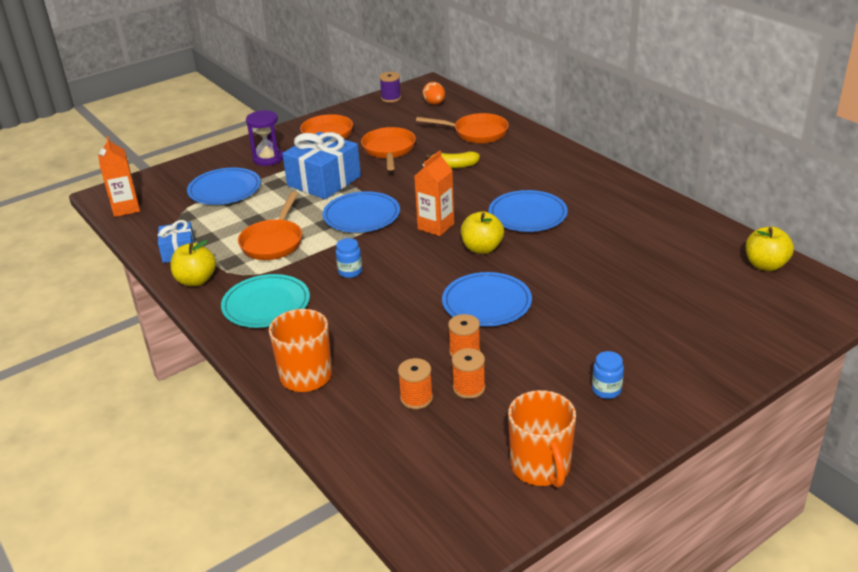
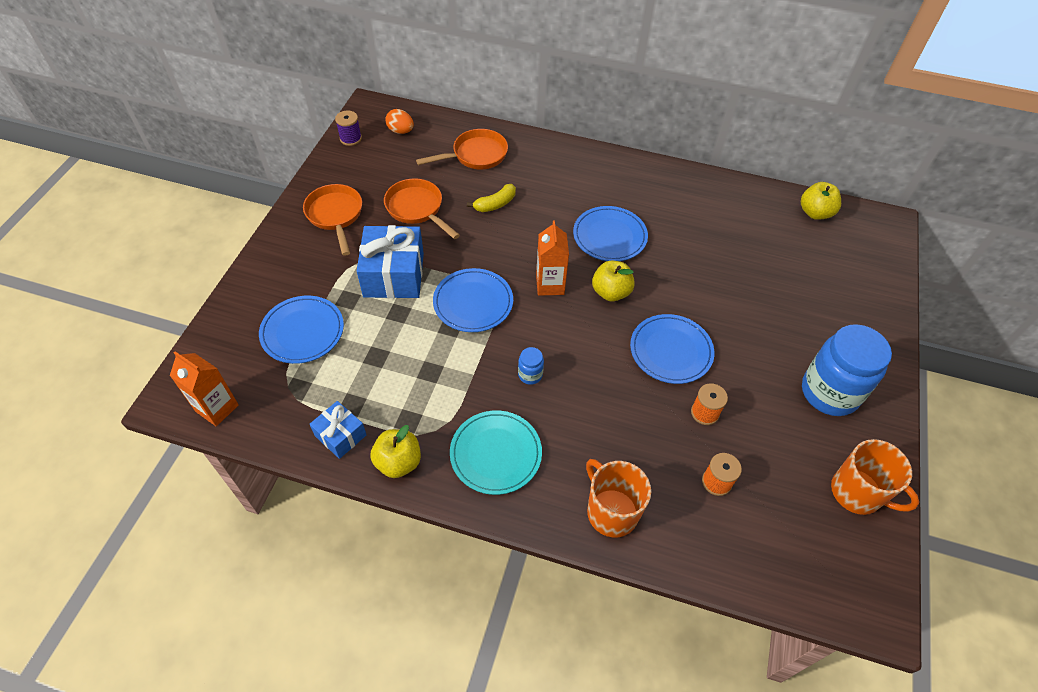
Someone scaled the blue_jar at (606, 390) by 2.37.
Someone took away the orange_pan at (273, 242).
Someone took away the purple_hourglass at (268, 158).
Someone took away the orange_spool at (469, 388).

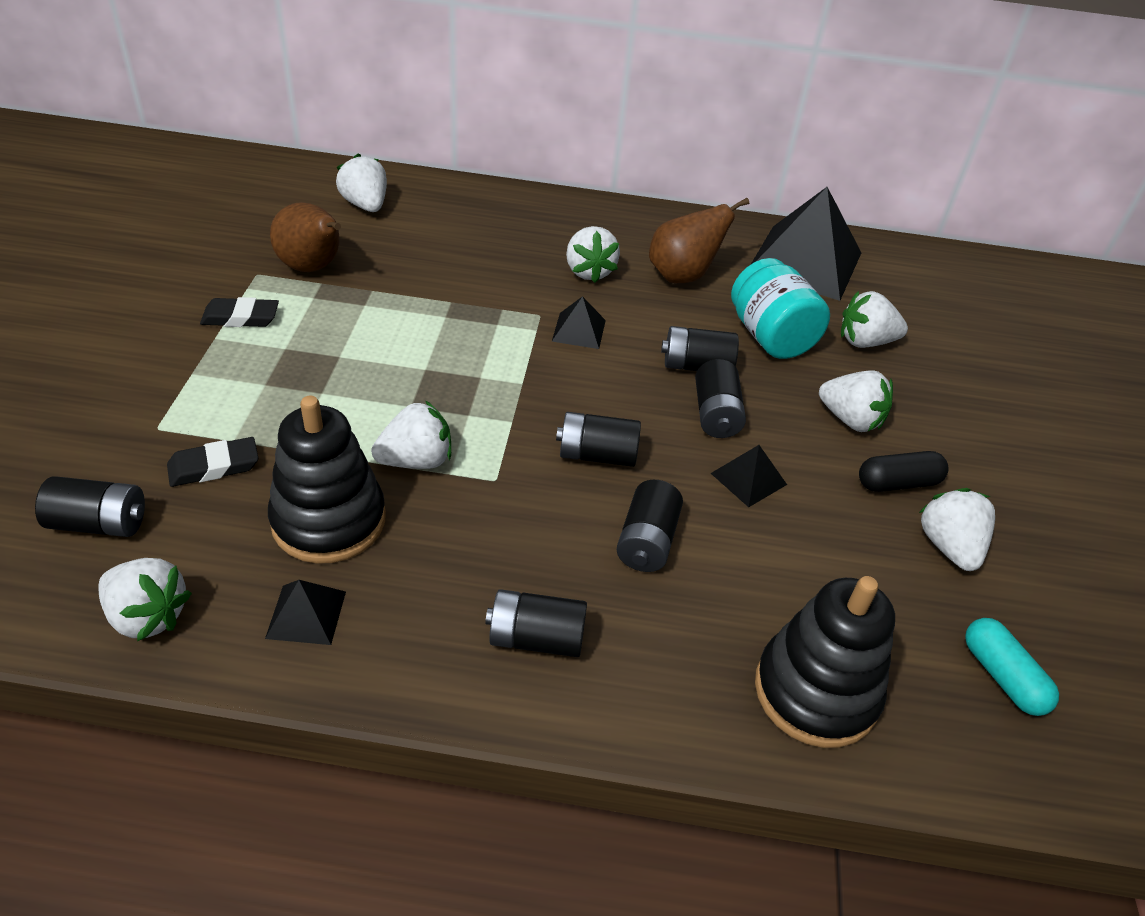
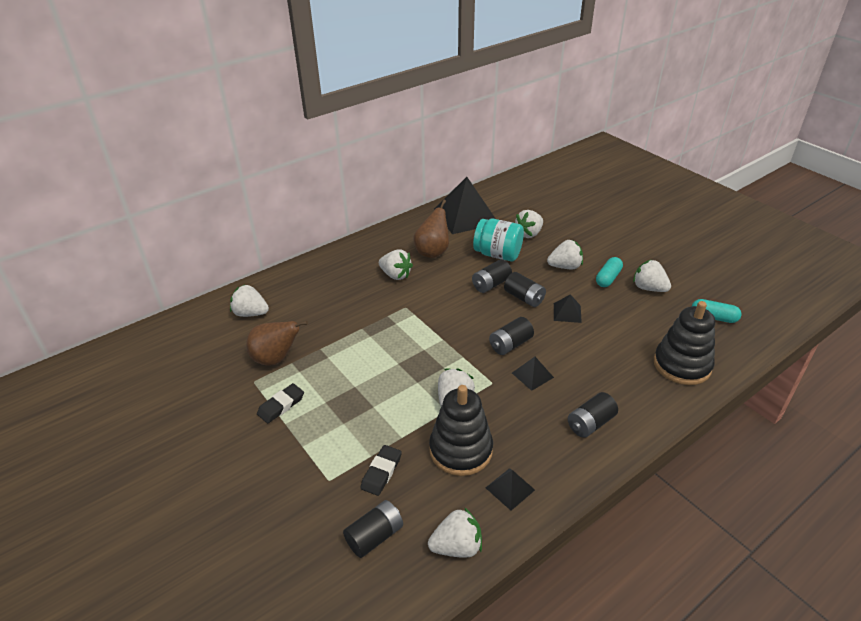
Someone carried the black_pyramid from (579, 330) to (532, 375).
Someone repainted the black_capsule at (898, 483), which became the turquoise_capsule at (608, 278).
Someone took away the black_battery at (647, 541).

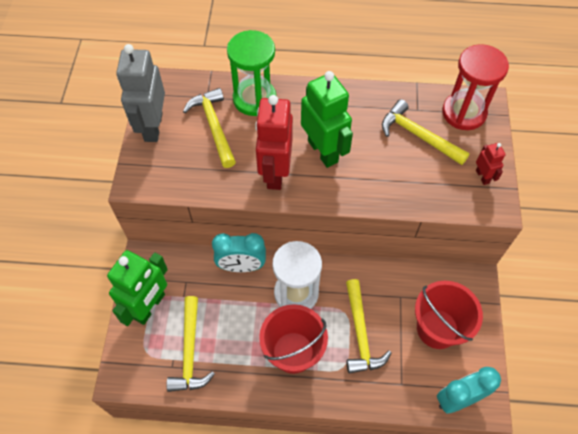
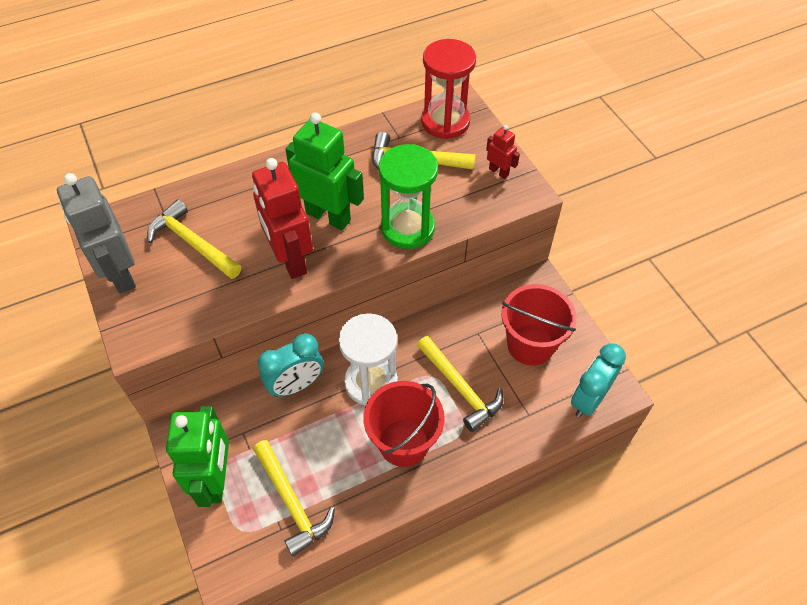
Someone carried the green_hourglass from (254, 99) to (407, 228).

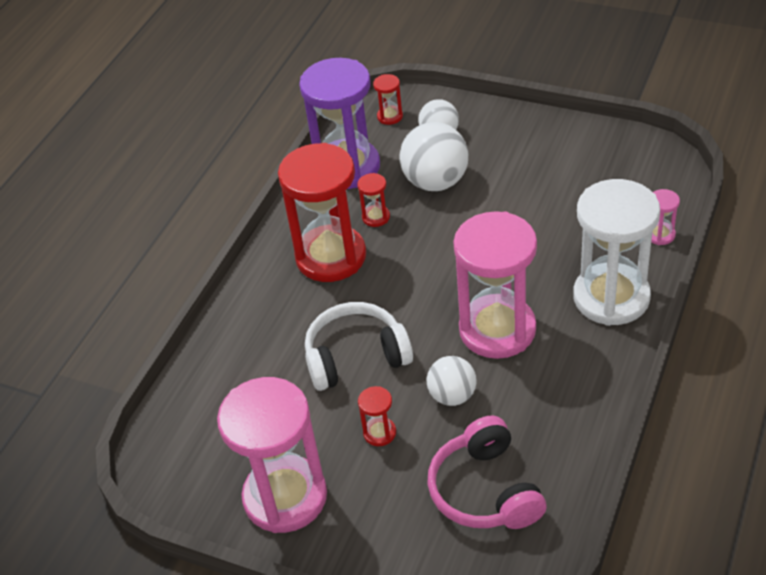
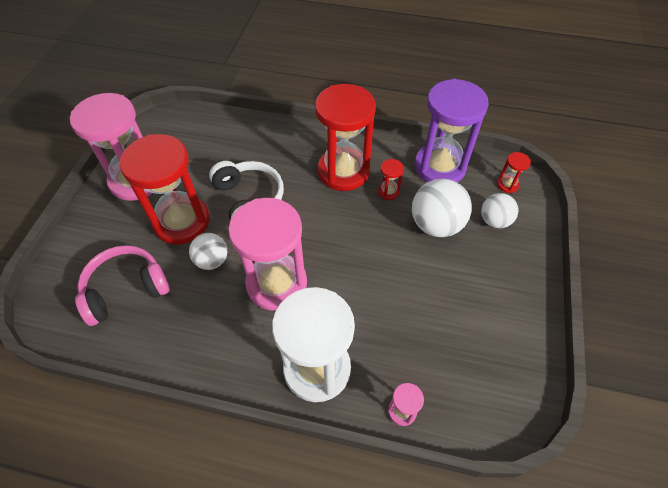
Someone scaled the red_hourglass at (379, 433) by 2.46.

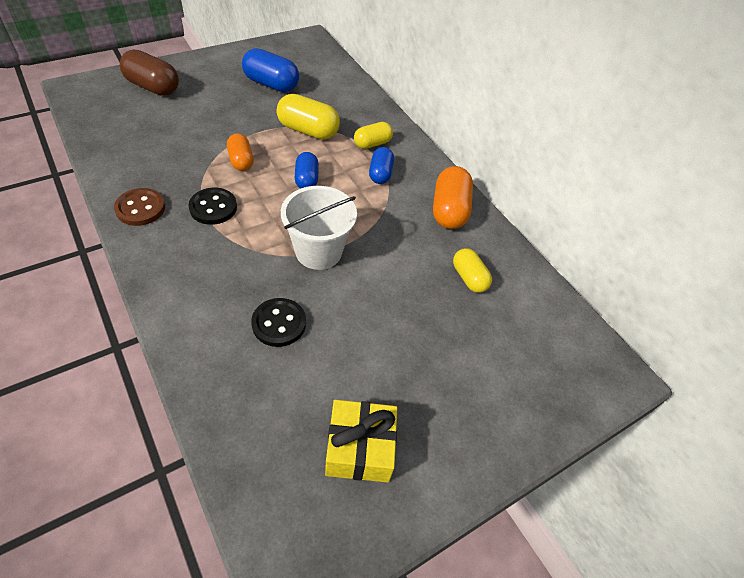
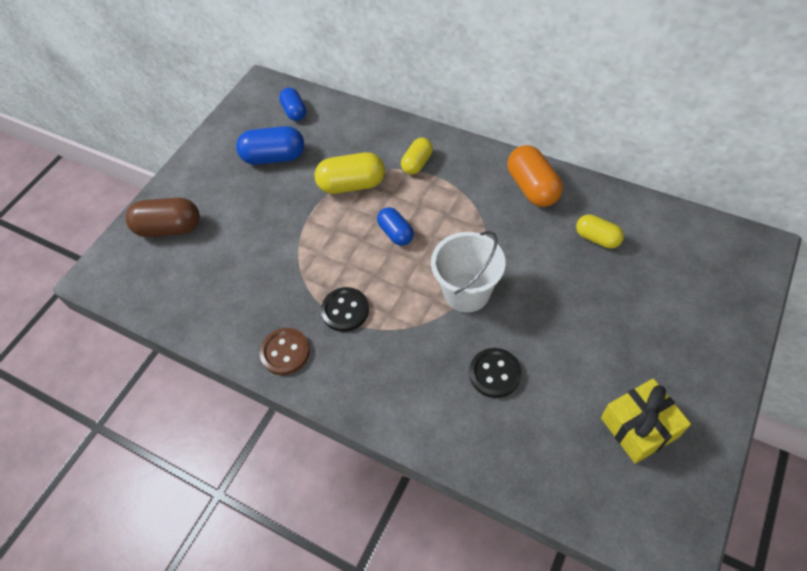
Someone carried the blue_capsule from (380, 174) to (294, 112).
Someone took away the orange_capsule at (241, 161).

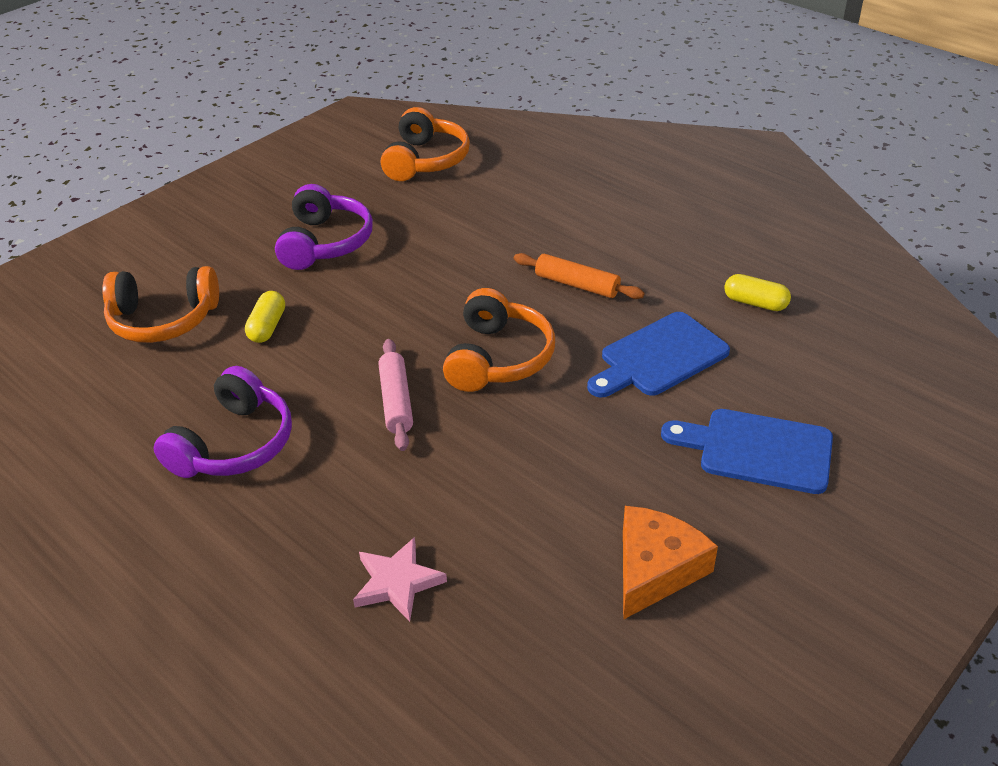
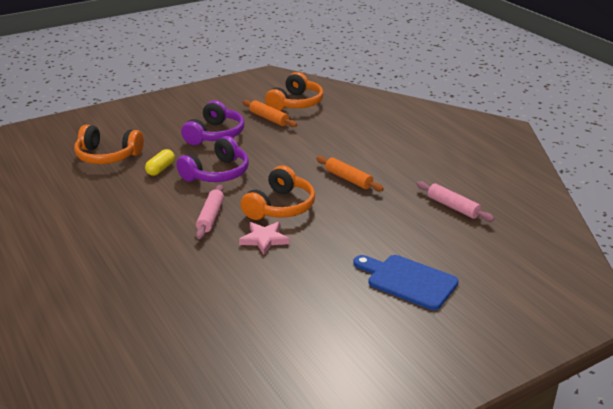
Someone carried the purple_headphones from (234, 444) to (217, 173).
Someone carried the pink_star from (397, 582) to (264, 239).
Someone put down the orange_rolling_pin at (269, 118).
Someone swapped the yellow_capsule at (755, 303) for the pink_rolling_pin at (453, 207).
Someone took away the blue_cutting_board at (659, 357).
Someone took away the orange_cheese at (655, 569).

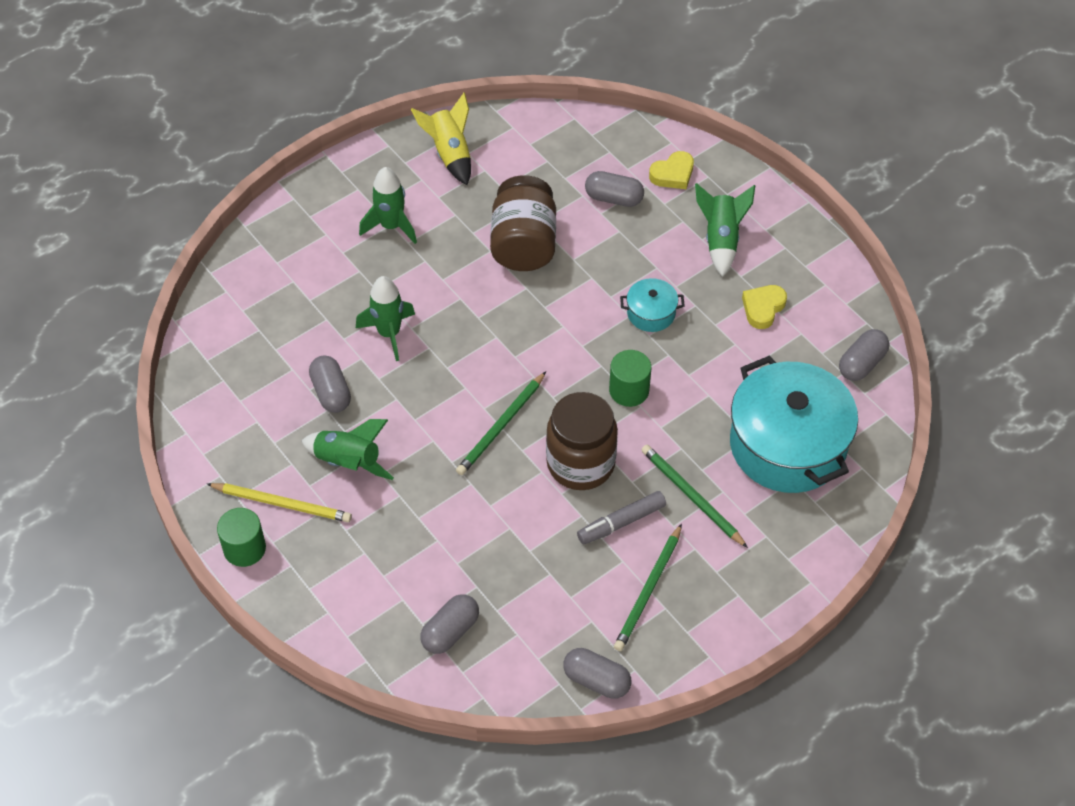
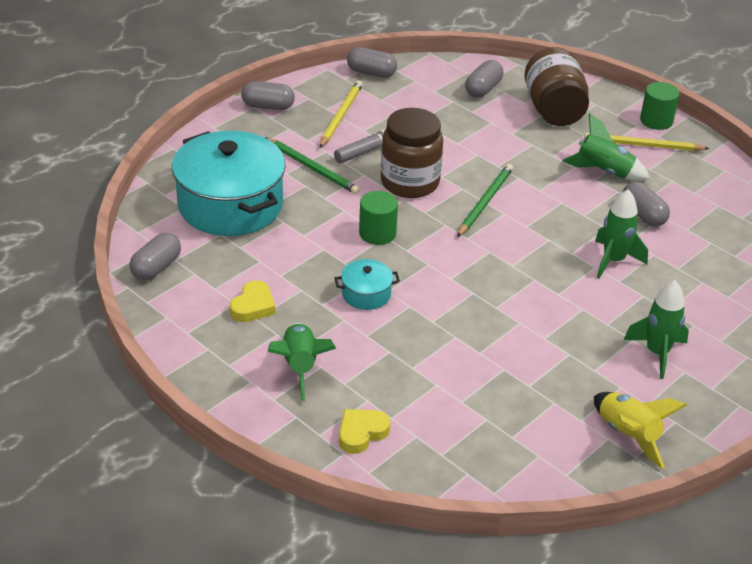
Someone carried the grey_capsule from (614, 198) to (268, 106).
Someone repainted the green_pencil at (648, 590), which became the yellow_pencil at (341, 116).
Someone carried the brown_jar from (523, 244) to (553, 110).

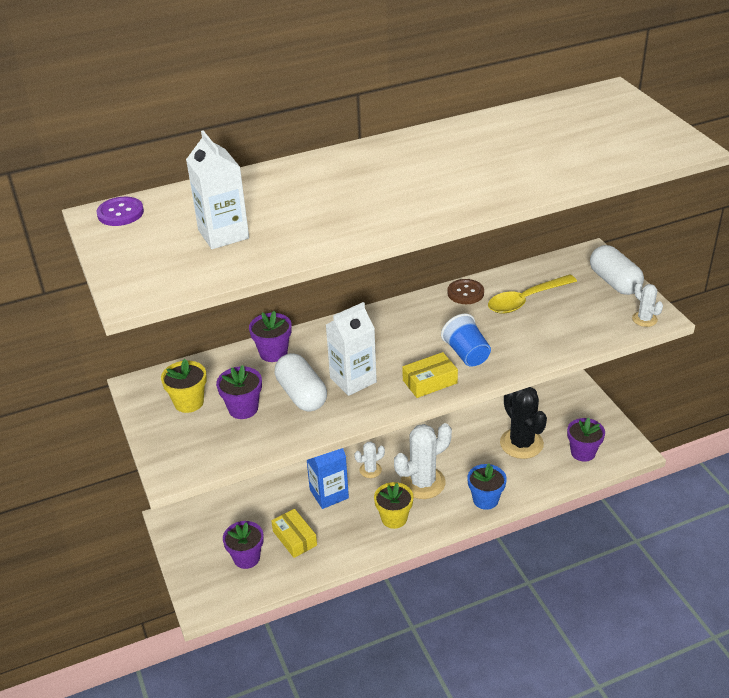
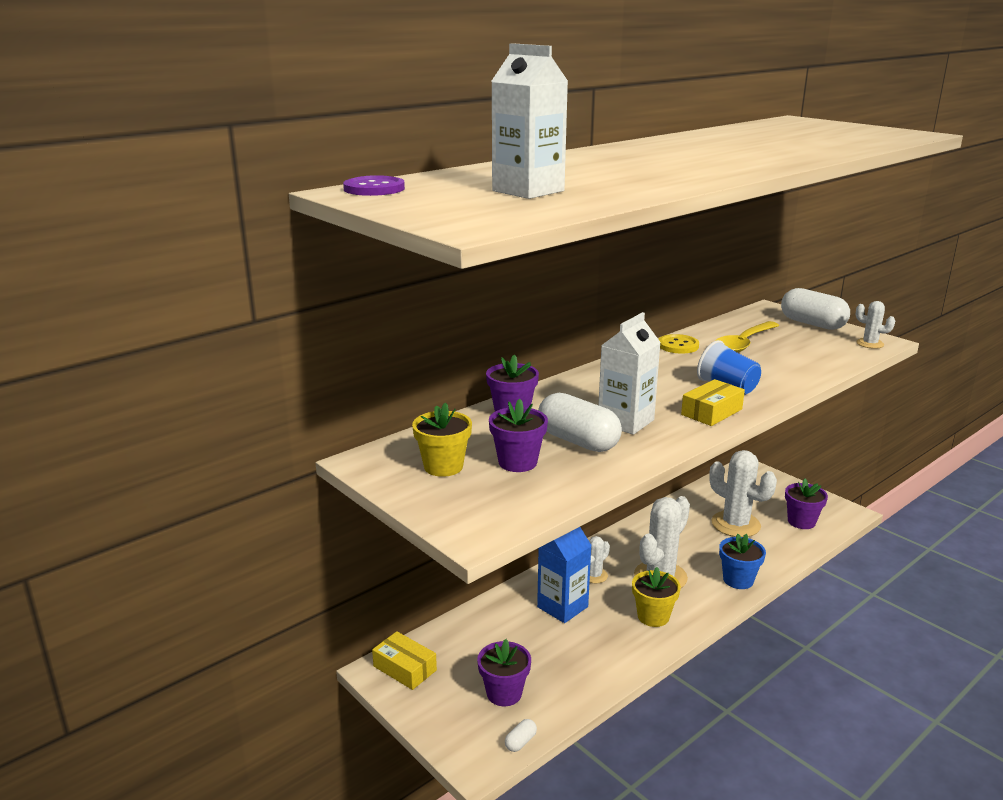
Someone carried the yellow_box from (294, 538) to (404, 668).
Someone put down the white_capsule at (520, 742).
Someone repainted the brown_button at (465, 293), which became the yellow_button at (678, 345).
Someone repainted the black_cactus at (521, 443), which became the white_cactus at (735, 524).

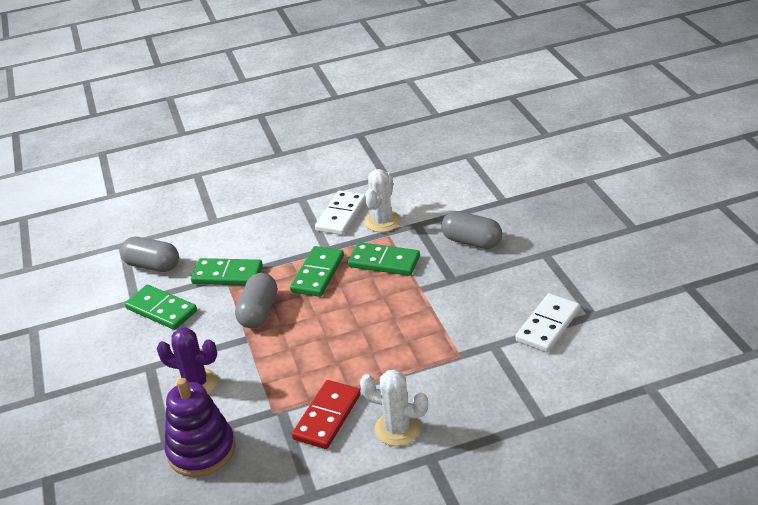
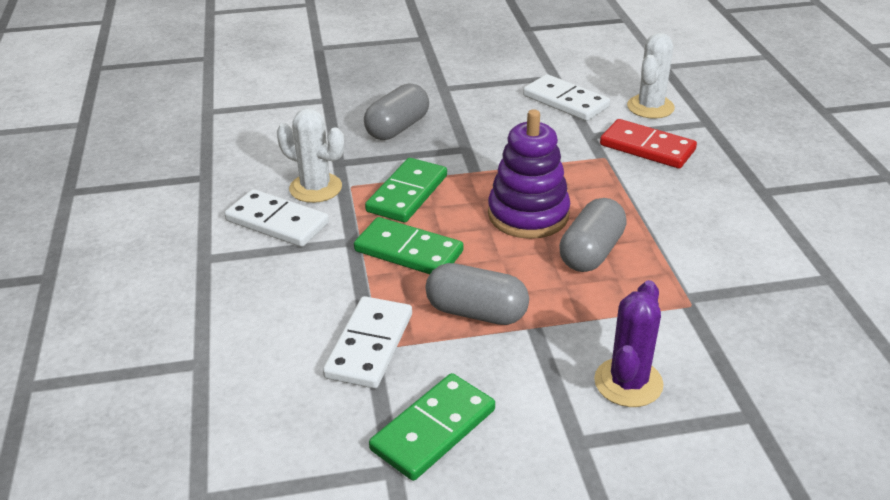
Someone repainted the green_domino at (227, 275), which became the white_domino at (369, 345).
Someone carried the purple_stacking_toy from (201, 450) to (528, 215).
Someone carried the grey_capsule from (152, 265) to (591, 252).
Someone carried the red_domino from (327, 417) to (647, 148).
Someone carried the white_cactus from (397, 429) to (650, 107).

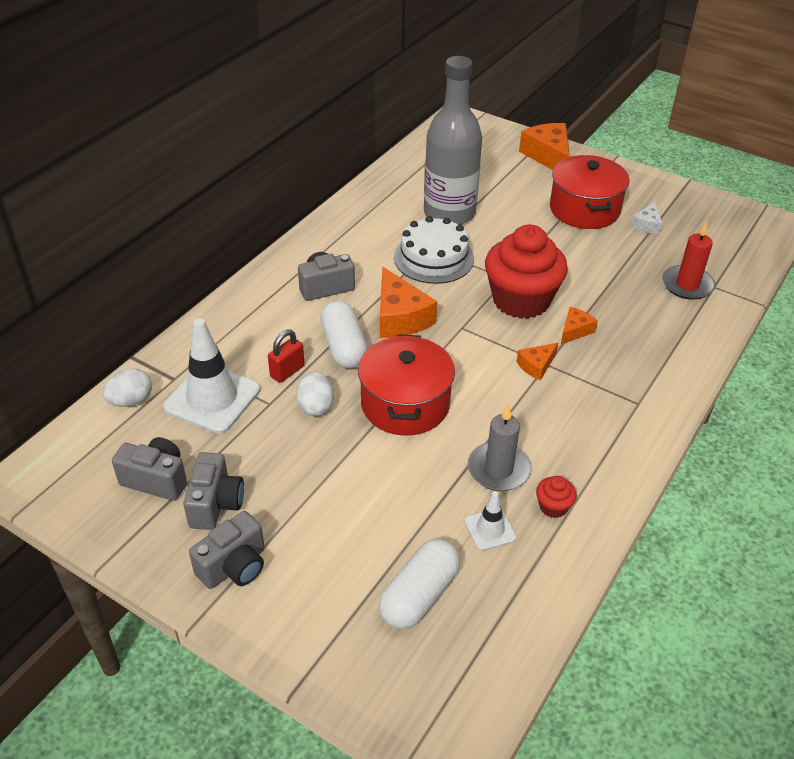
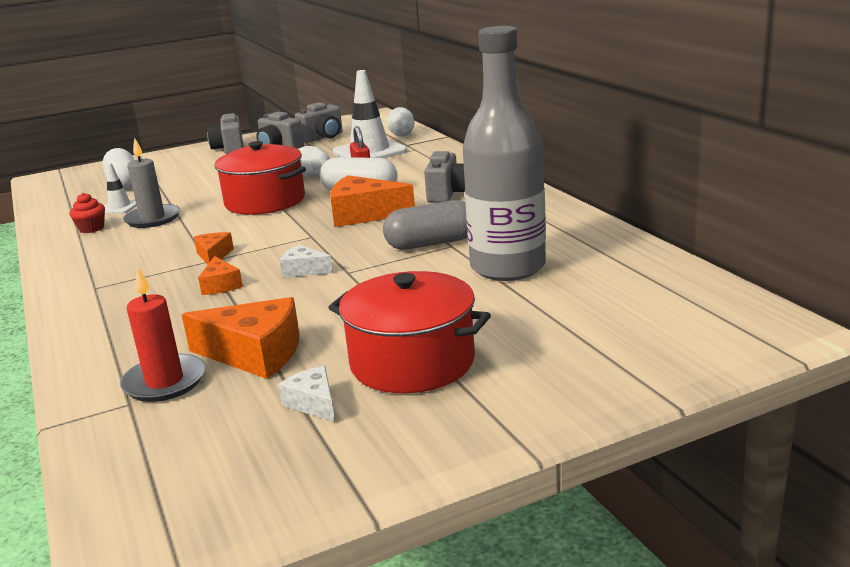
Someone carried the orange_cheese from (548, 156) to (255, 354).
Someone swapped the red_cupcake at (521, 300) for the white_cheese at (303, 270).
Someone swapped the white_cake at (434, 258) for the grey_capsule at (431, 243).

